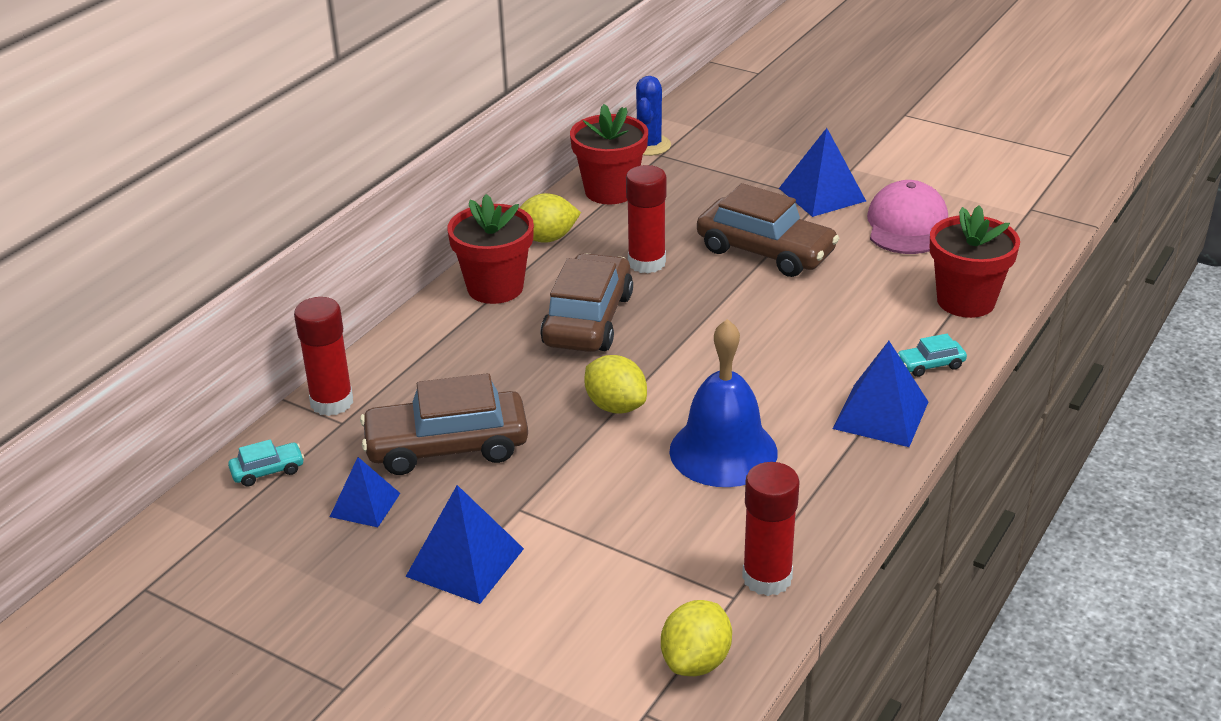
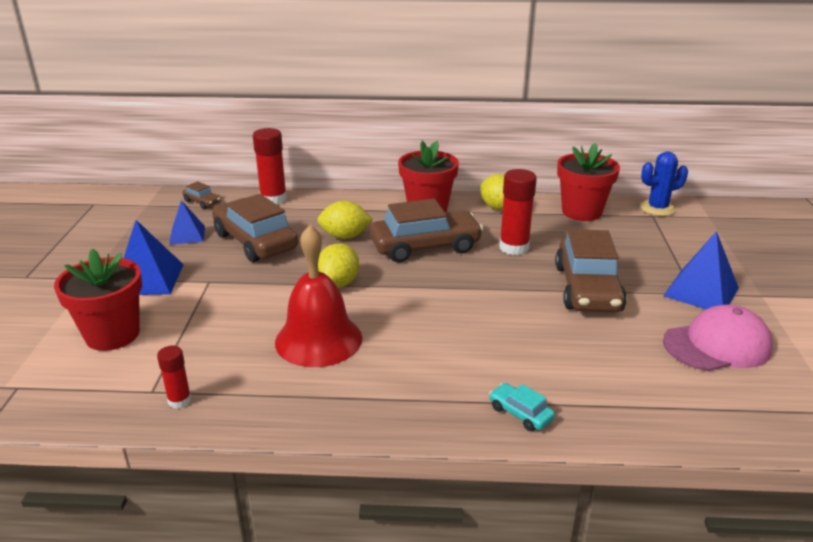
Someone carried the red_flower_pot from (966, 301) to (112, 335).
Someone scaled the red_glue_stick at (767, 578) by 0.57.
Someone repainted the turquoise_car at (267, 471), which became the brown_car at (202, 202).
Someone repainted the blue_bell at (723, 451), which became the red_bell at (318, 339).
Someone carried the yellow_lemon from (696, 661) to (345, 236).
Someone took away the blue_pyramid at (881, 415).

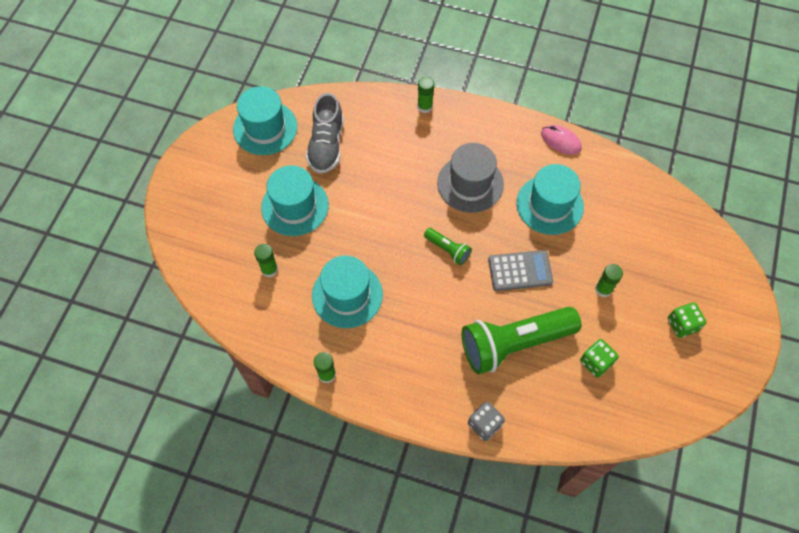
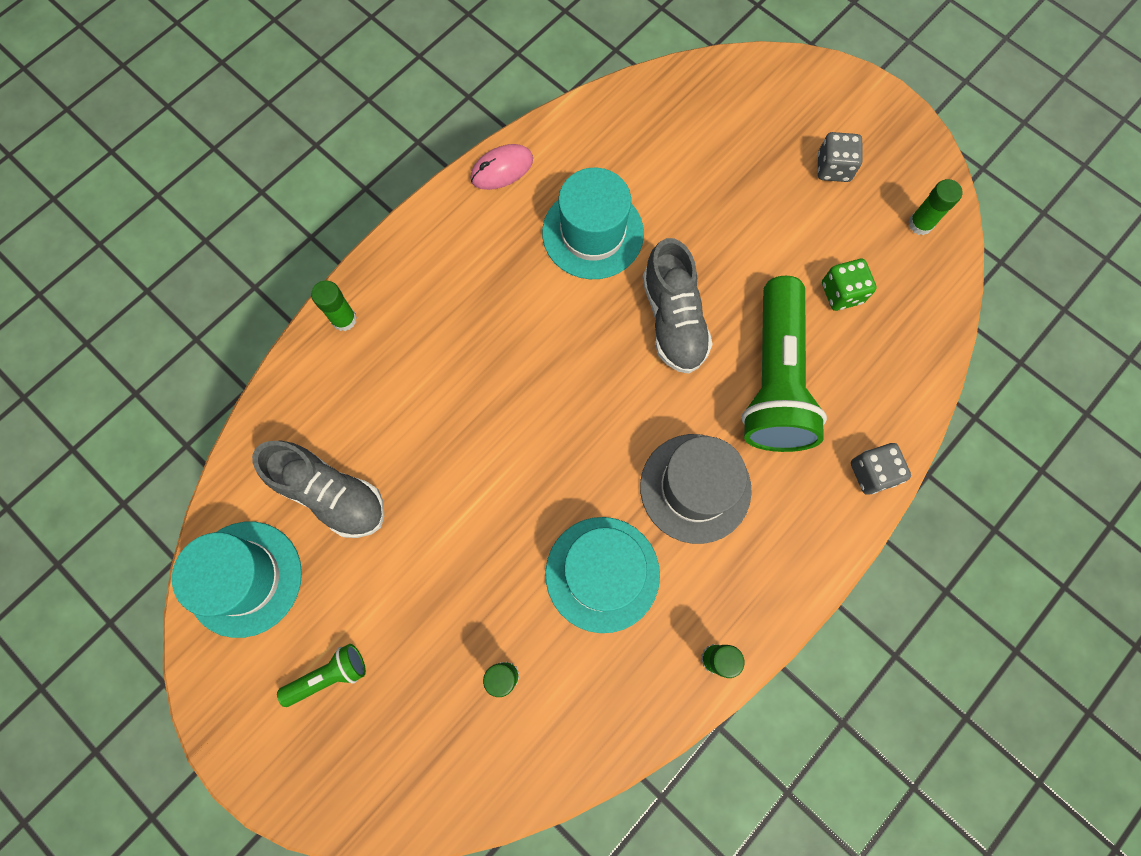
Someone carried the green_flashlight from (447, 249) to (328, 676).
Someone carried the grey_hat from (470, 184) to (695, 488).
Someone swapped the grey_calculator at (520, 271) for the grey_shoe at (673, 320).
Someone repainted the green_dice at (682, 325), which became the grey_dice at (833, 168).
Someone carried the green_glue_stick from (603, 289) to (920, 224).
Someone took away the turquoise_hat at (295, 206).

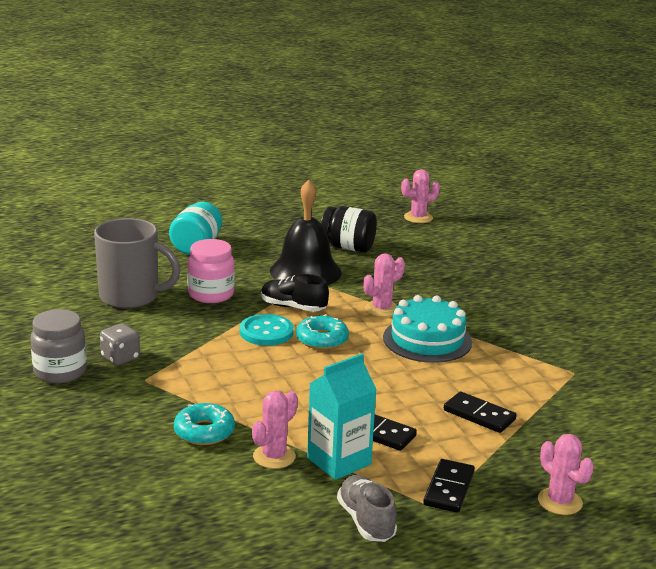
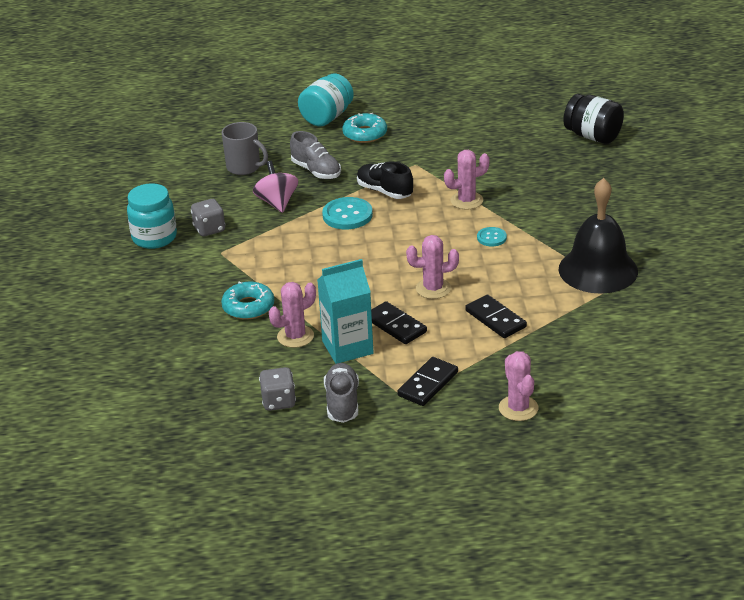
Someone repainted the grey_jar at (60, 372), which became the turquoise_jar at (154, 238).
Someone scaled the grey_mug at (131, 297) by 0.63.
Someone put down the pink_spinning_top at (277, 202).
Someone put down the grey_dice at (278, 401).
Someone swapped the pink_jar at (211, 294) for the grey_shoe at (316, 171).
Someone carried the turquoise_donut from (322, 339) to (365, 134).
Someone carried the pink_cactus from (418, 217) to (433, 288).
Someone swapped the turquoise_cake at (427, 340) for the turquoise_button at (491, 238).
Someone carried the black_bell from (305, 271) to (598, 270).
Someone carried the black_jar from (348, 247) to (593, 136).

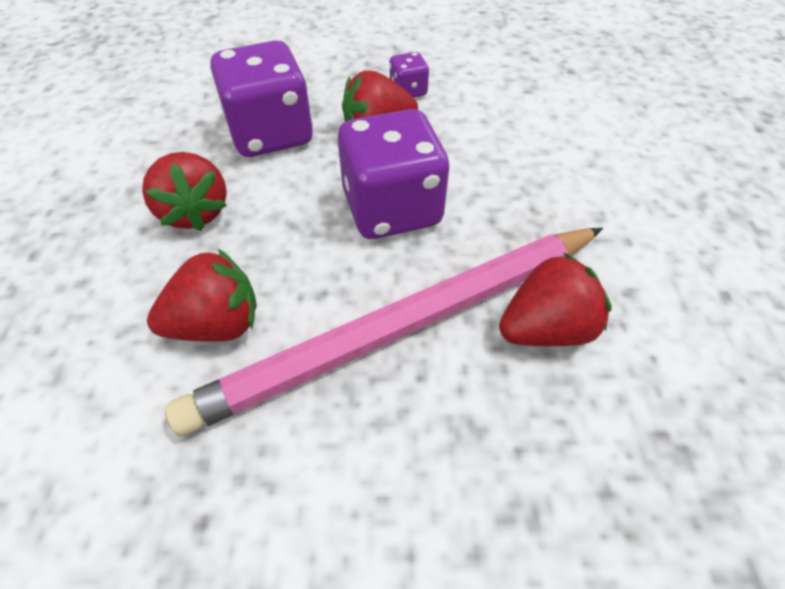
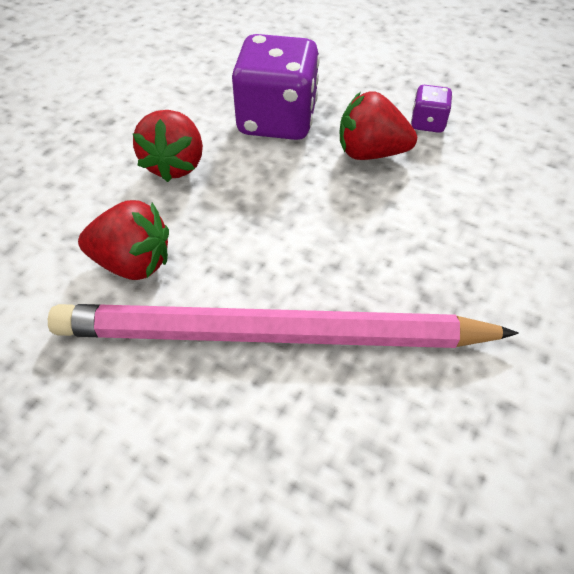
Someone took away the purple_dice at (392, 209).
Someone took away the red_strawberry at (546, 329).

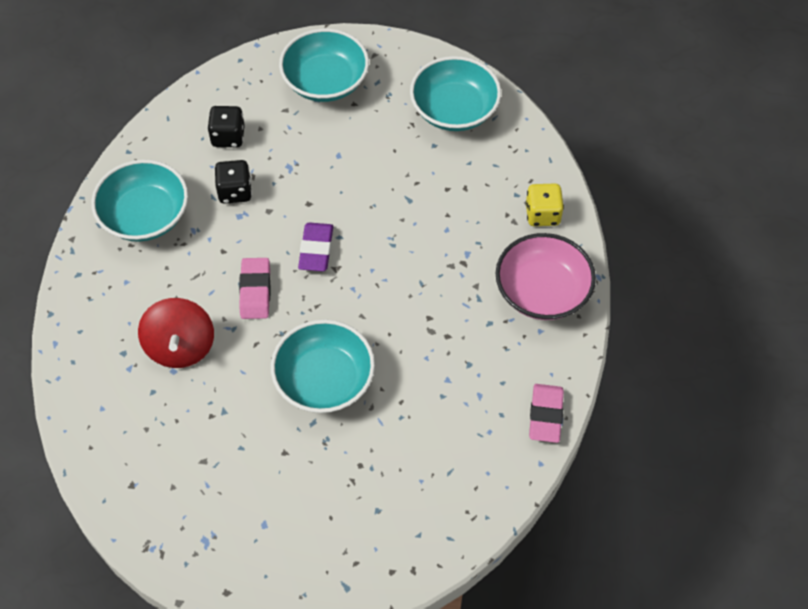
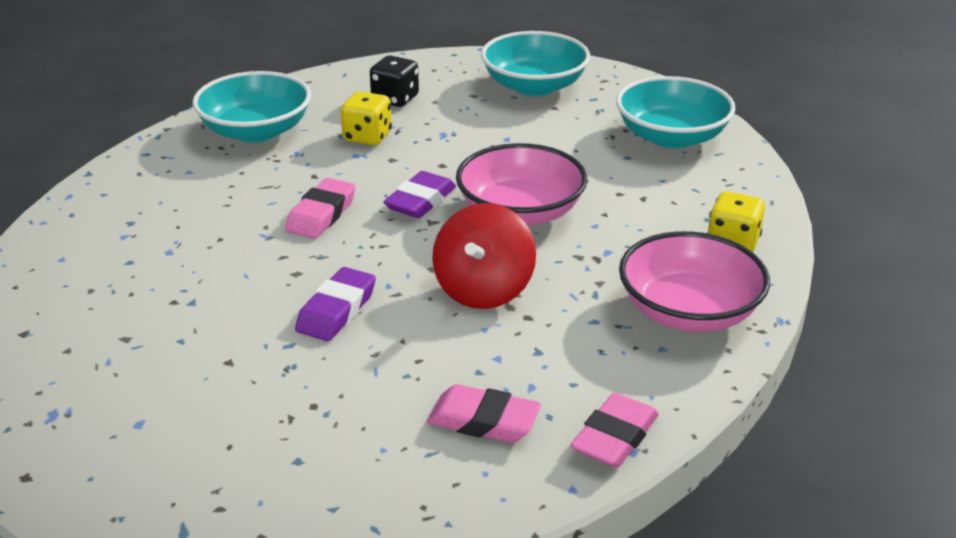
Someone swapped the turquoise_bowl at (324, 380) for the purple_eraser at (336, 310).
Someone repainted the black_dice at (235, 191), which became the yellow_dice at (367, 137).
Someone put down the pink_eraser at (483, 421).
Someone carried the red_spinning_top from (180, 346) to (483, 289).
Someone put down the pink_bowl at (520, 212).

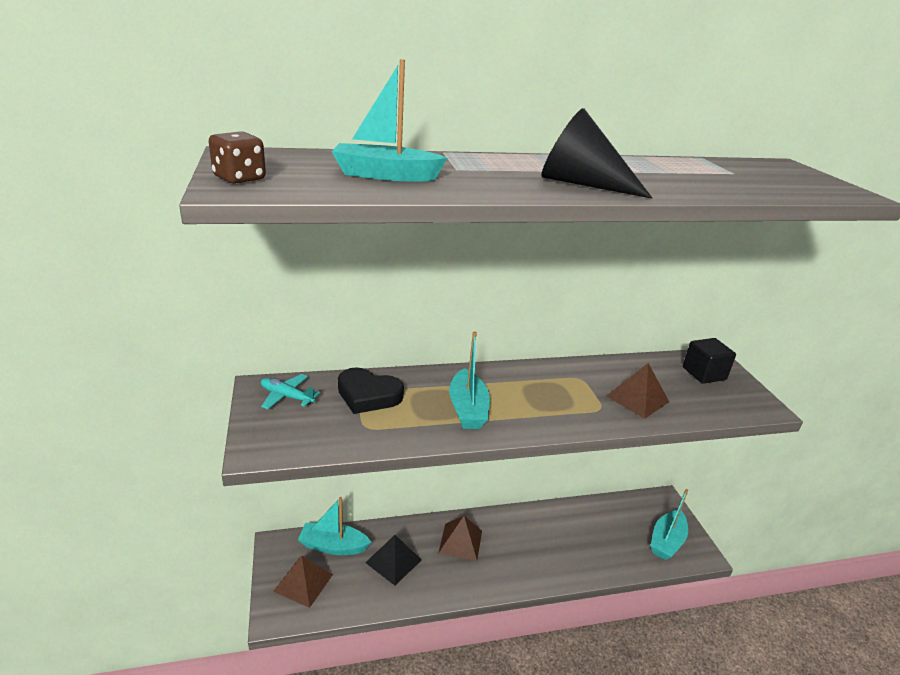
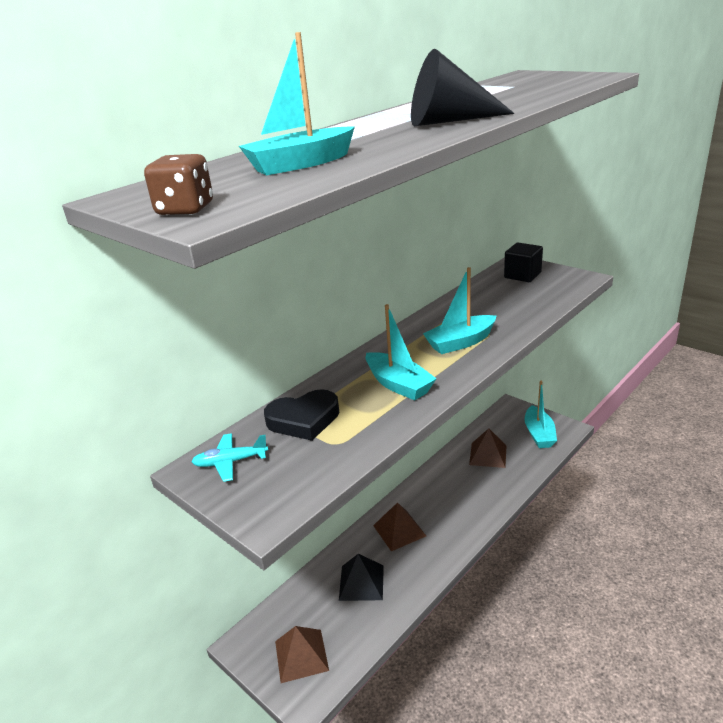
Someone carried the turquoise_boat from (333, 546) to (460, 342).
Someone carried the brown_pyramid from (637, 398) to (488, 455).

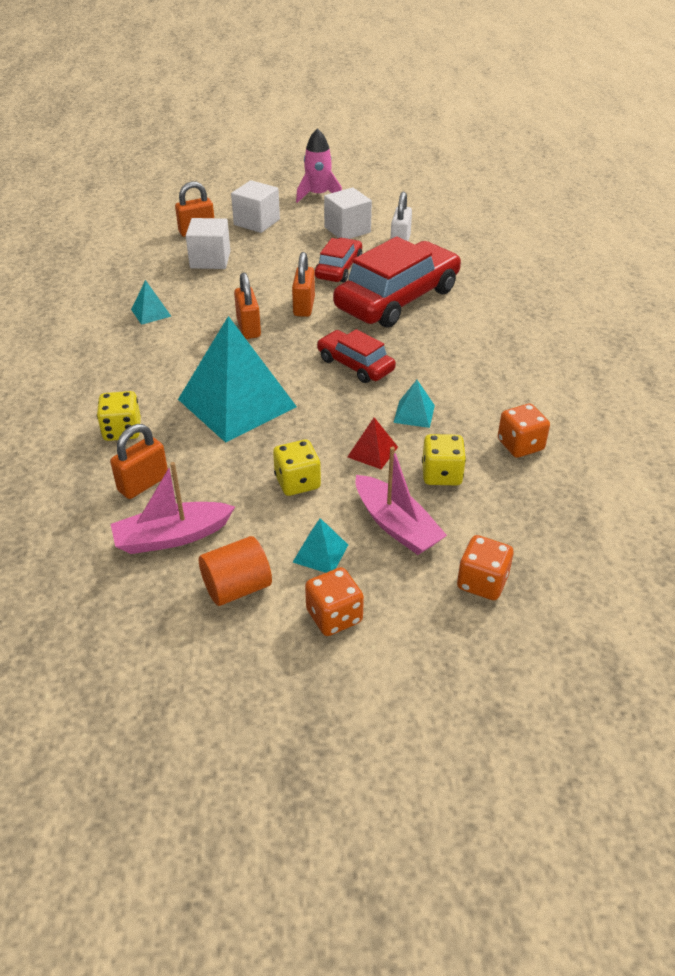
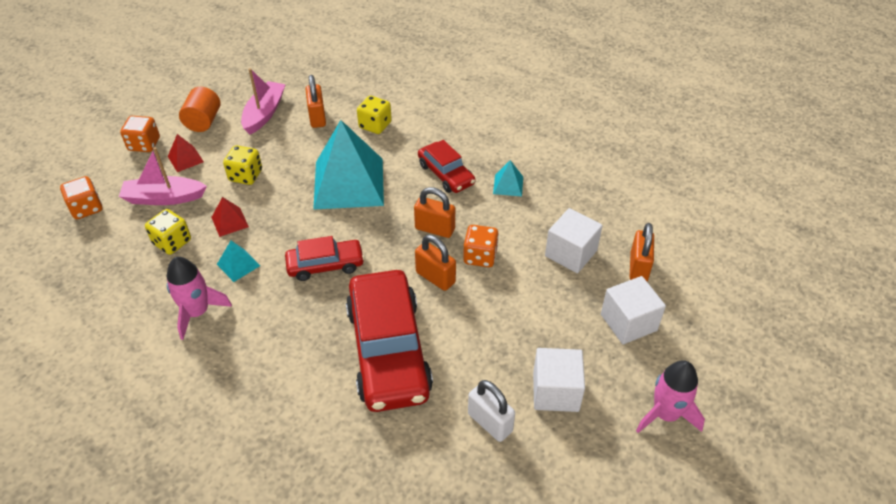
Someone put down the pink_rocket at (197, 312).
Someone repainted the turquoise_pyramid at (320, 553), which became the red_pyramid at (185, 159).
Someone carried the red_car from (339, 268) to (446, 174).
Someone carried the orange_dice from (520, 445) to (480, 256).

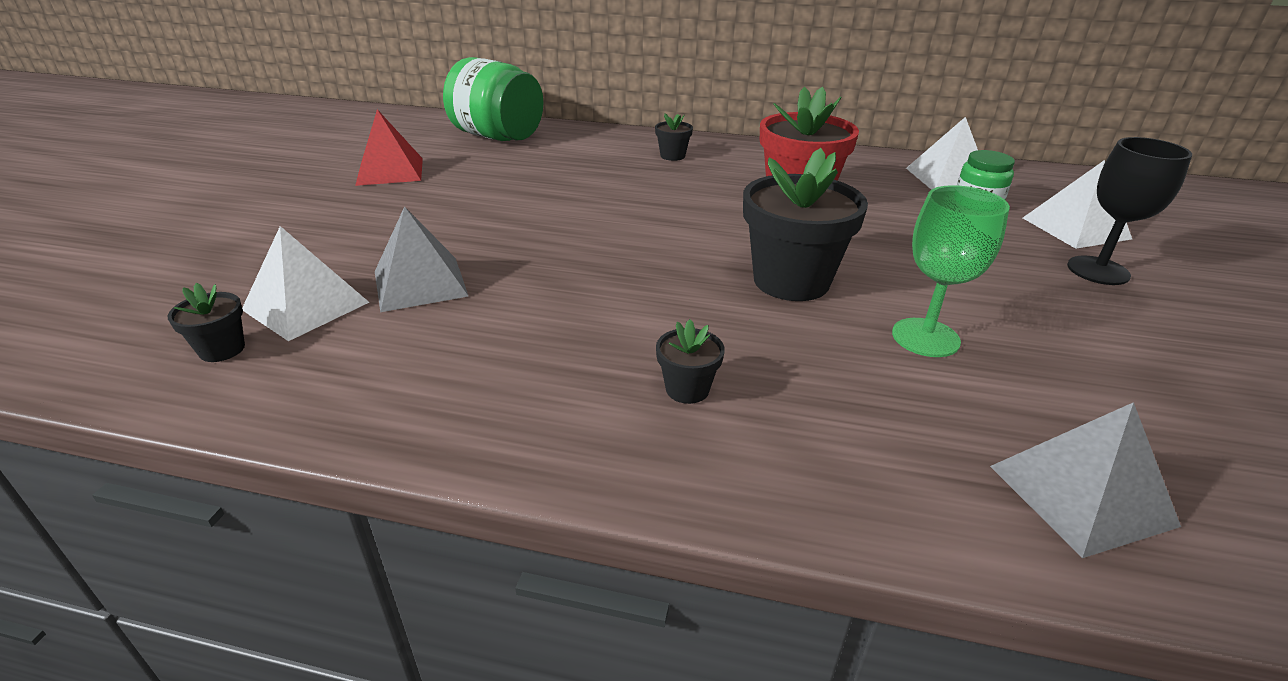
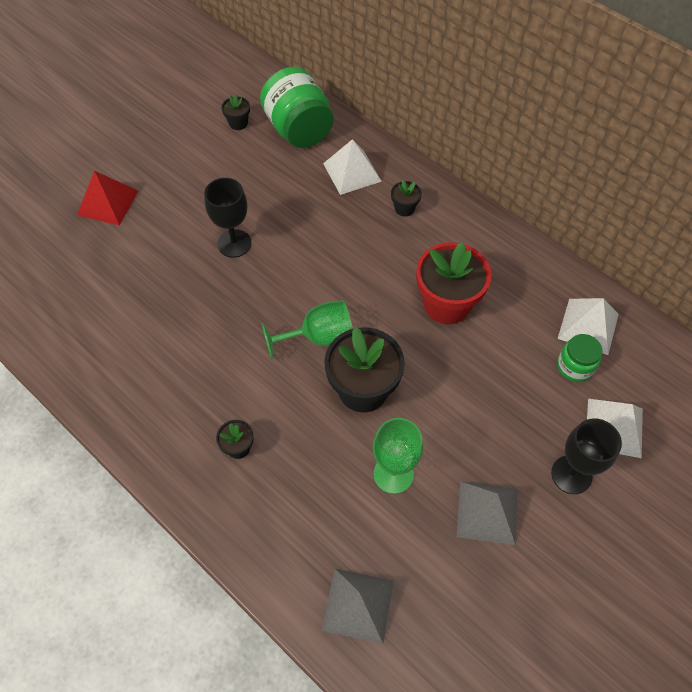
Someone carried the red_pyramid from (390, 171) to (108, 202).
Someone put down the black_goblet at (234, 243).
Someone carried the black_flower_pot from (222, 349) to (238, 123).
Someone put down the green_goblet at (319, 337).
Someone carried the white_pyramid from (305, 306) to (352, 172).
Someone carried the grey_pyramid from (420, 283) to (487, 512).

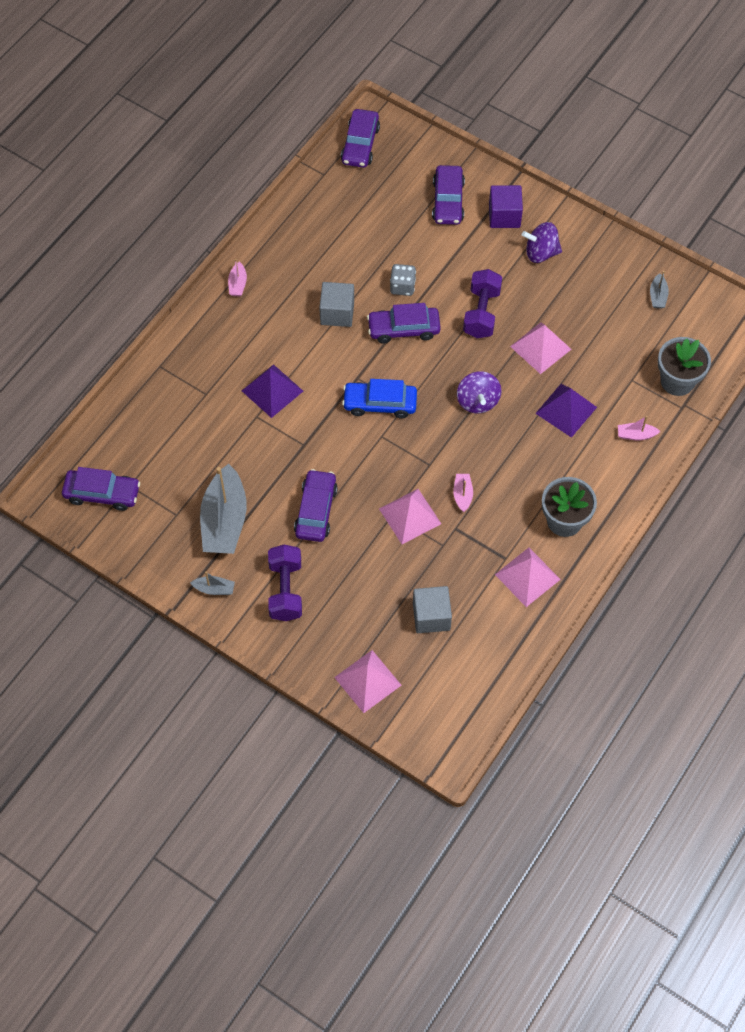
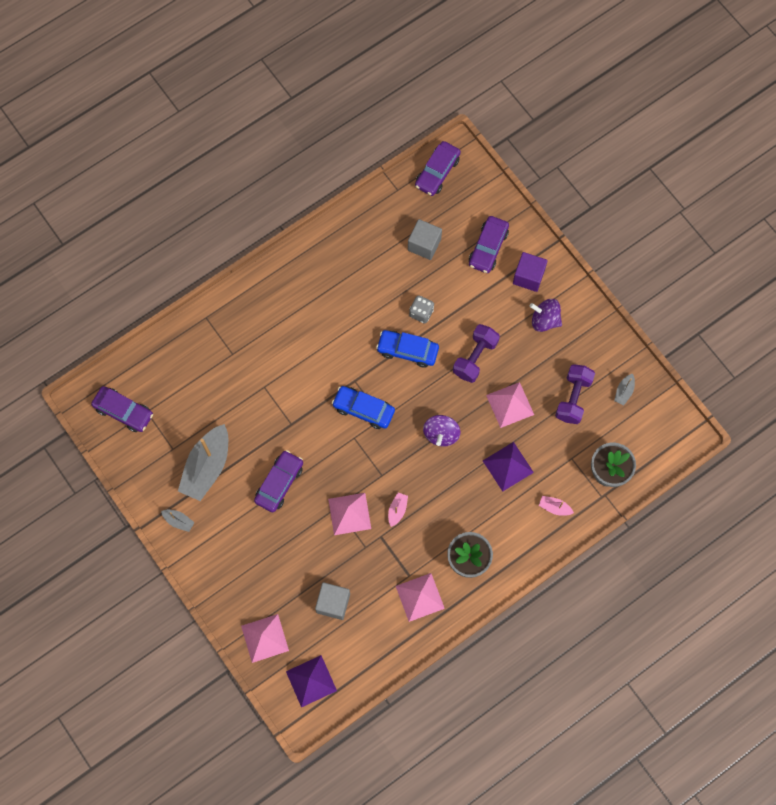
Someone carried the purple_pyramid from (272, 390) to (311, 681).
Someone repainted the purple_car at (403, 329), which became the blue_car at (407, 350).
Someone carried the grey_cube from (337, 313) to (424, 244).
Someone carried the purple_dumbbell from (285, 590) to (573, 398).
Someone took away the pink_boat at (237, 284).

